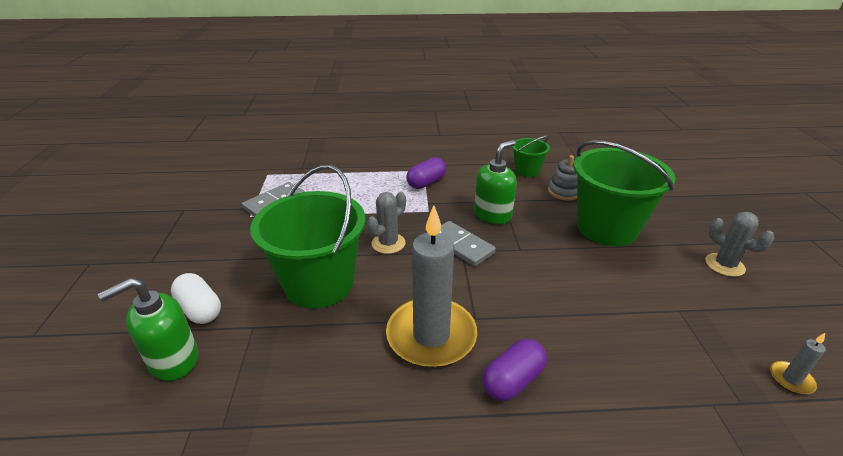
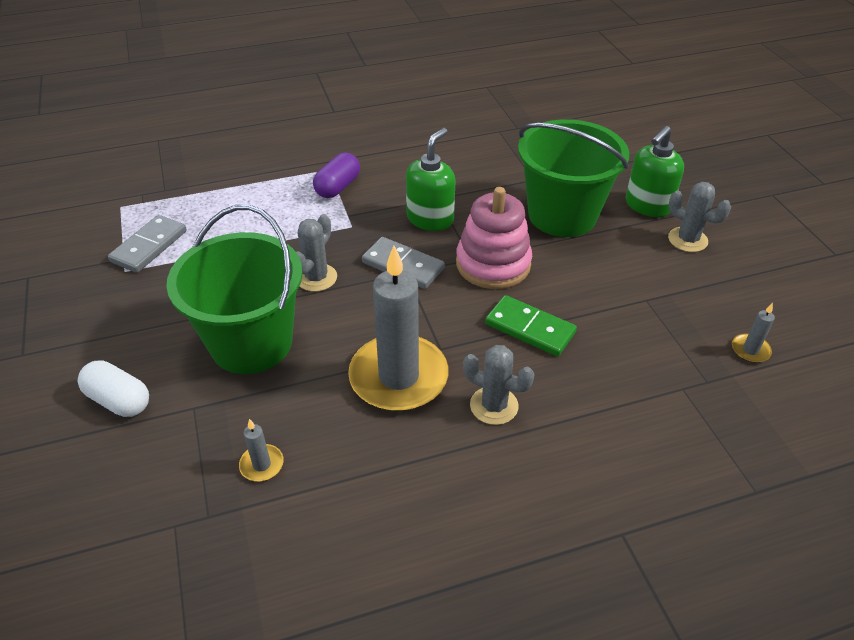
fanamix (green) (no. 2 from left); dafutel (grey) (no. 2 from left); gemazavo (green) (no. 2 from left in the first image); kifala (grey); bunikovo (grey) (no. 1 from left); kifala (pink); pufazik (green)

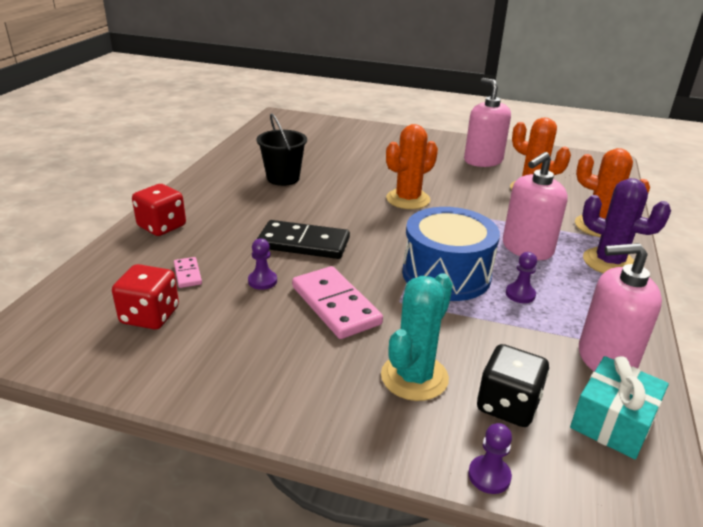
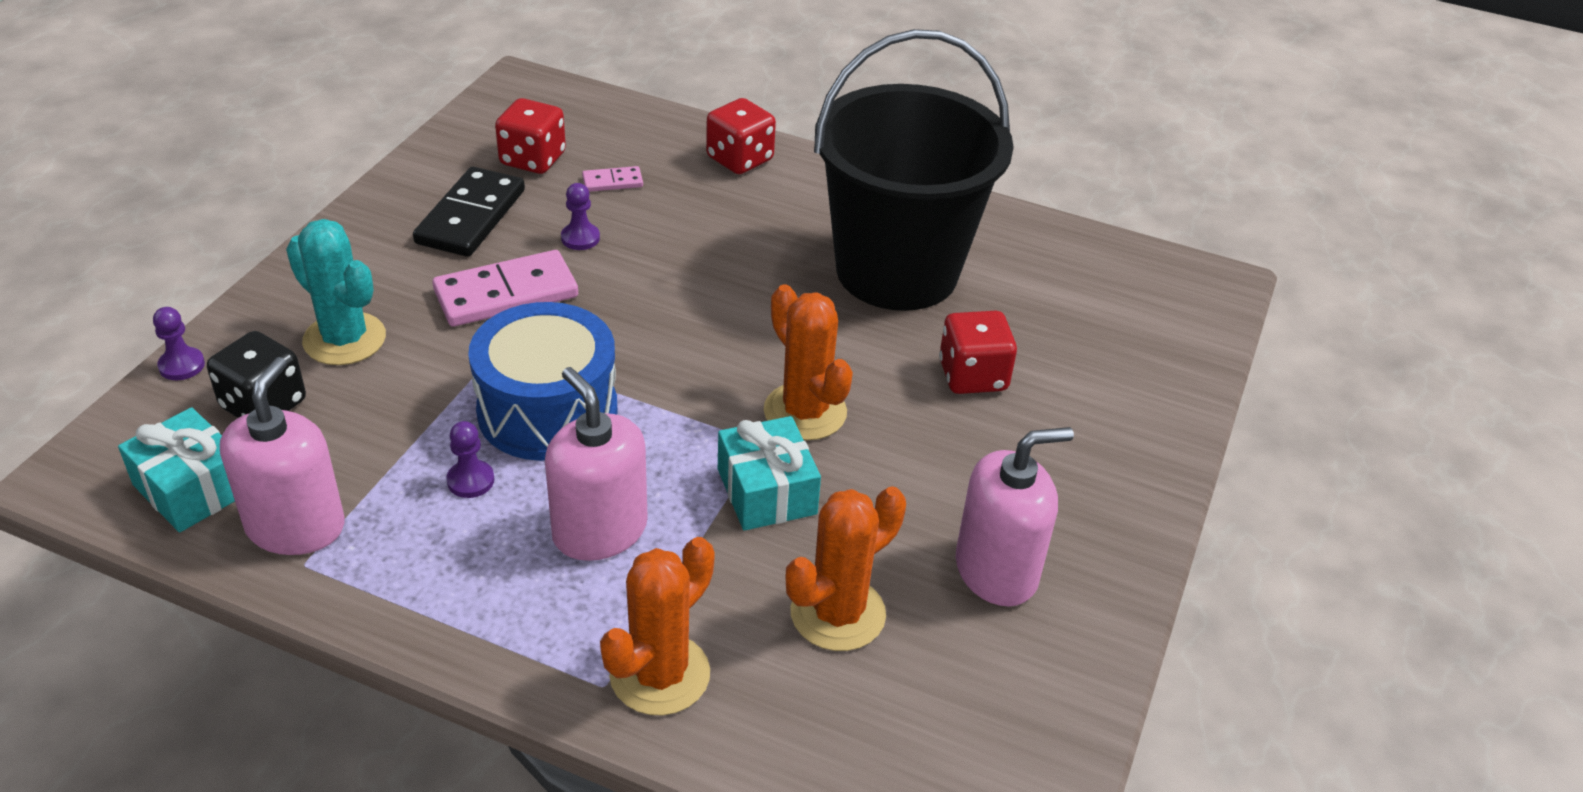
gemazavo (black); pufazik (black); dafutel (purple); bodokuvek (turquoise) (no. 2 from left); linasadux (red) (no. 3 from left)

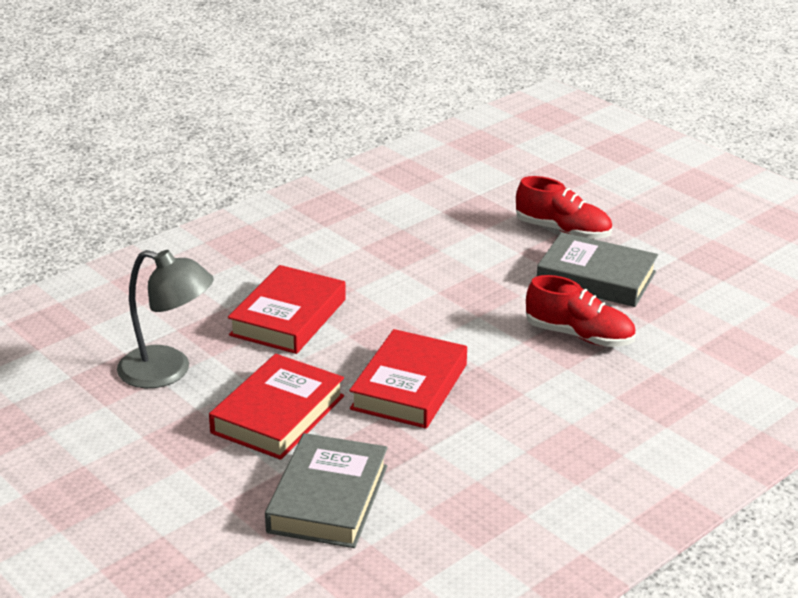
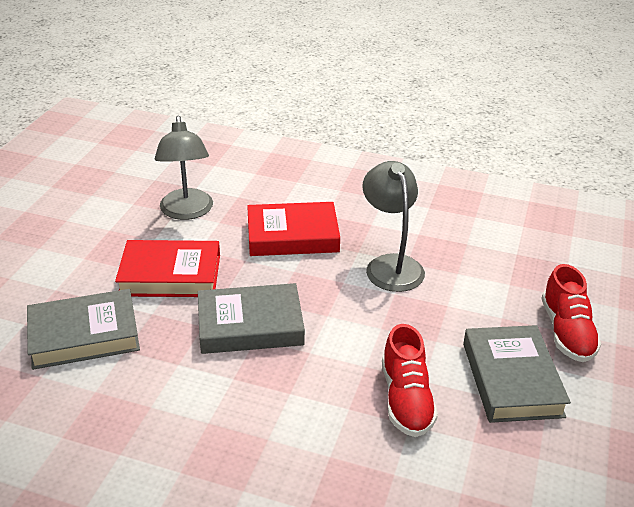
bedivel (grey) (no. 2 from left); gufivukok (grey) (no. 2 from left)

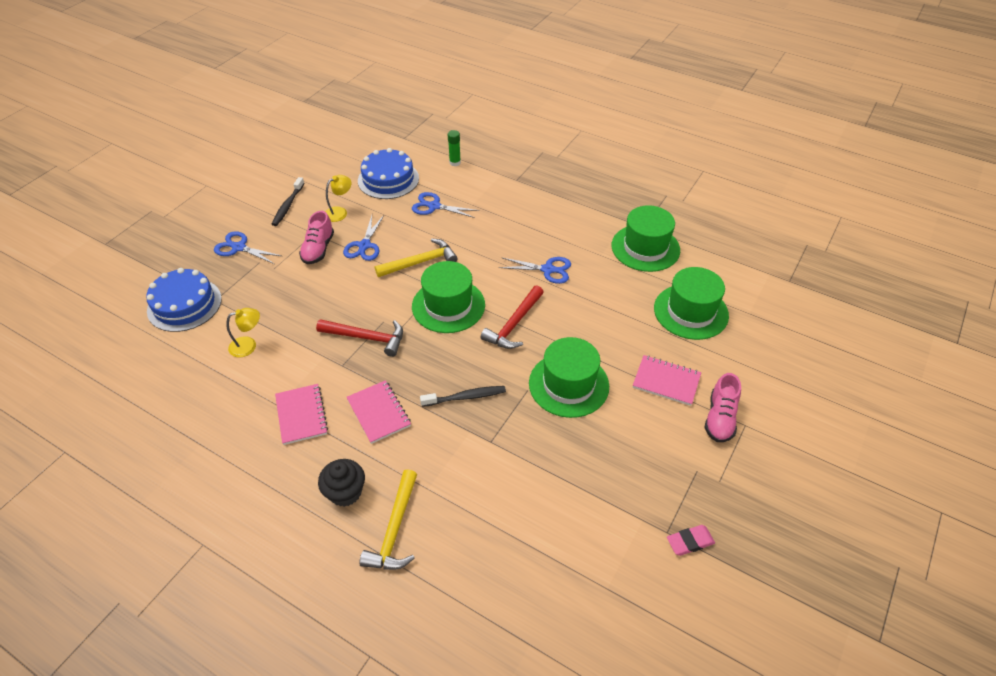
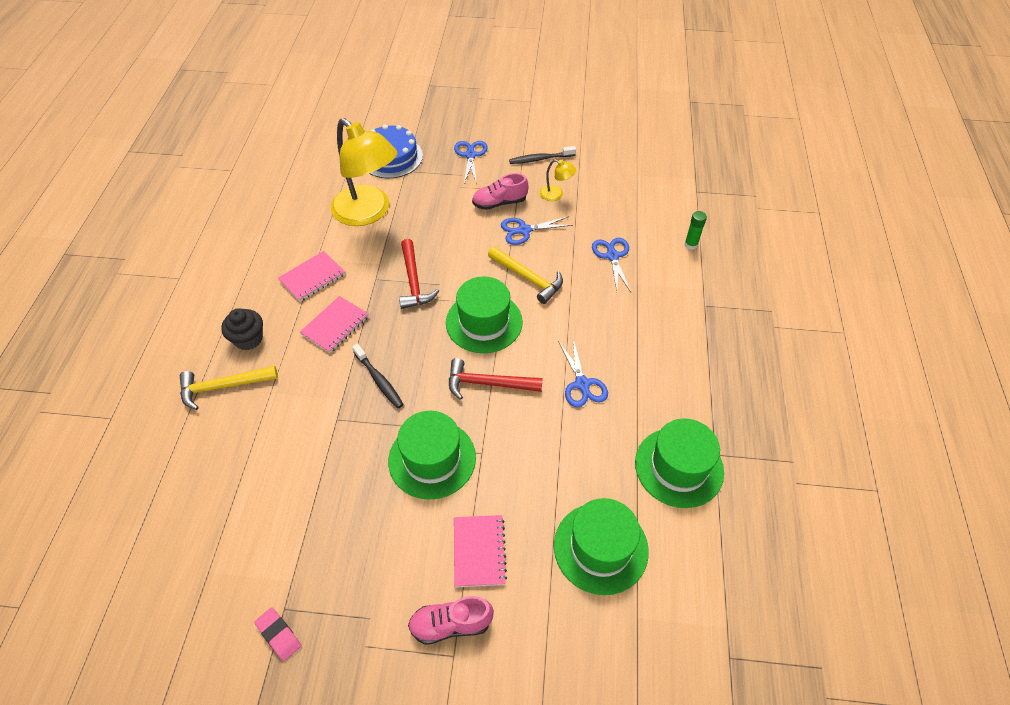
gufivukok (yellow) (no. 1 from left); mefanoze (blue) (no. 2 from left in the first image)

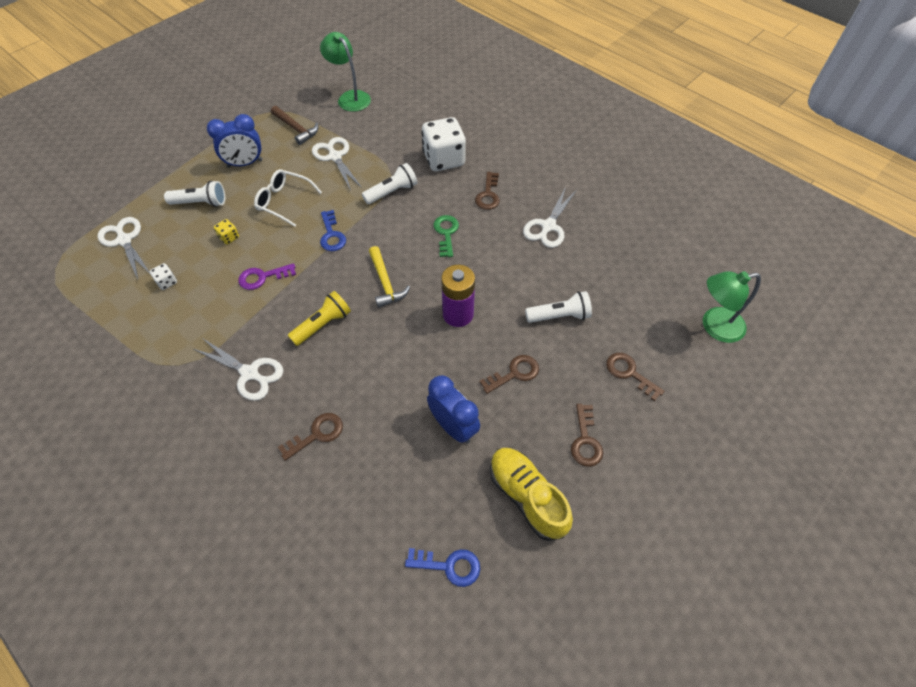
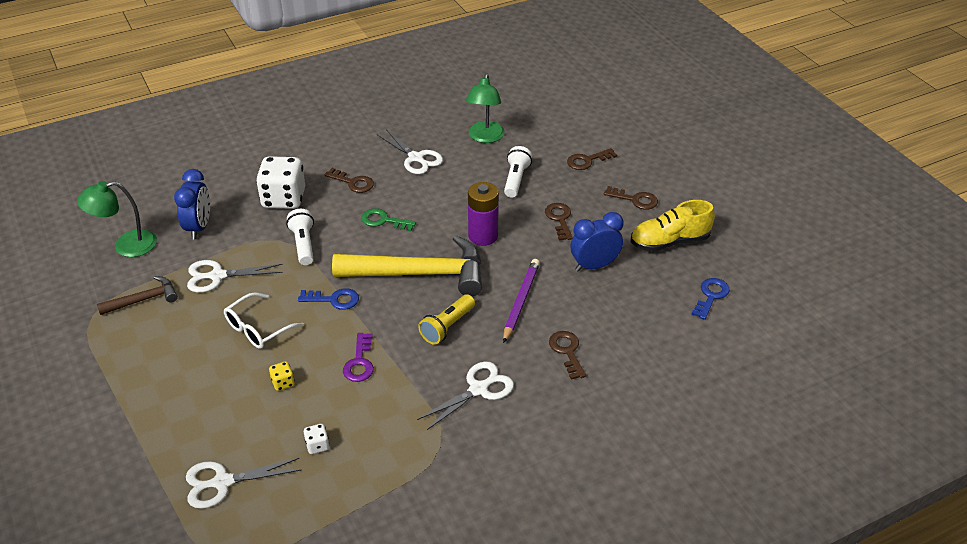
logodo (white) (no. 1 from left in the first image); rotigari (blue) (no. 1 from left); logodo (yellow); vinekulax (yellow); gufivukok (green) (no. 2 from left); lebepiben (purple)

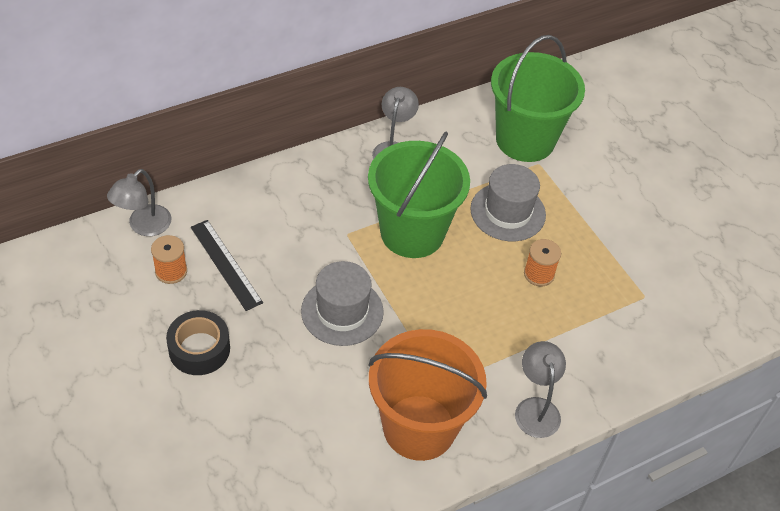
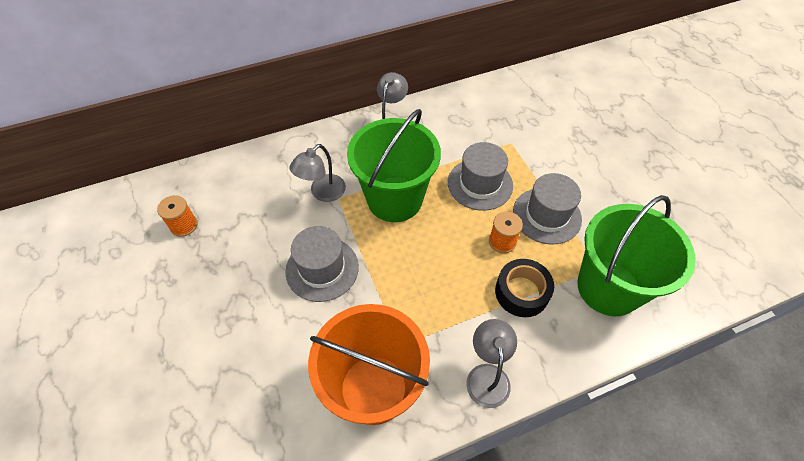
gufivukok (grey) (no. 1 from left); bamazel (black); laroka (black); gemazavo (green) (no. 2 from left); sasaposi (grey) (no. 3 from left)

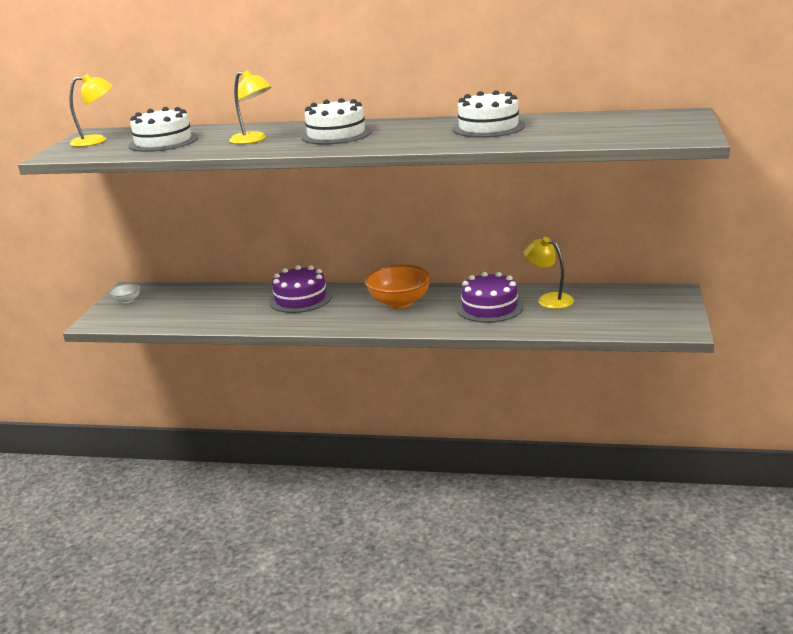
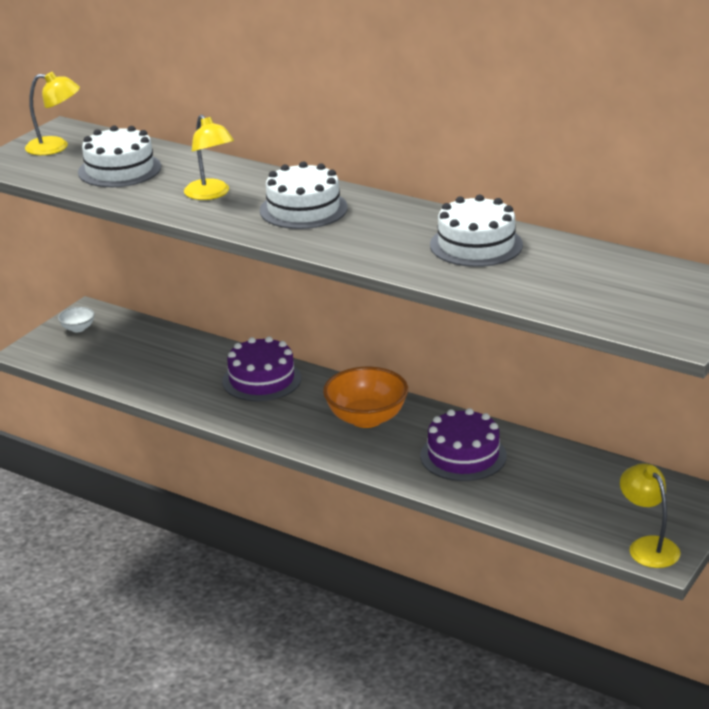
gufivukok (yellow) (no. 3 from left)

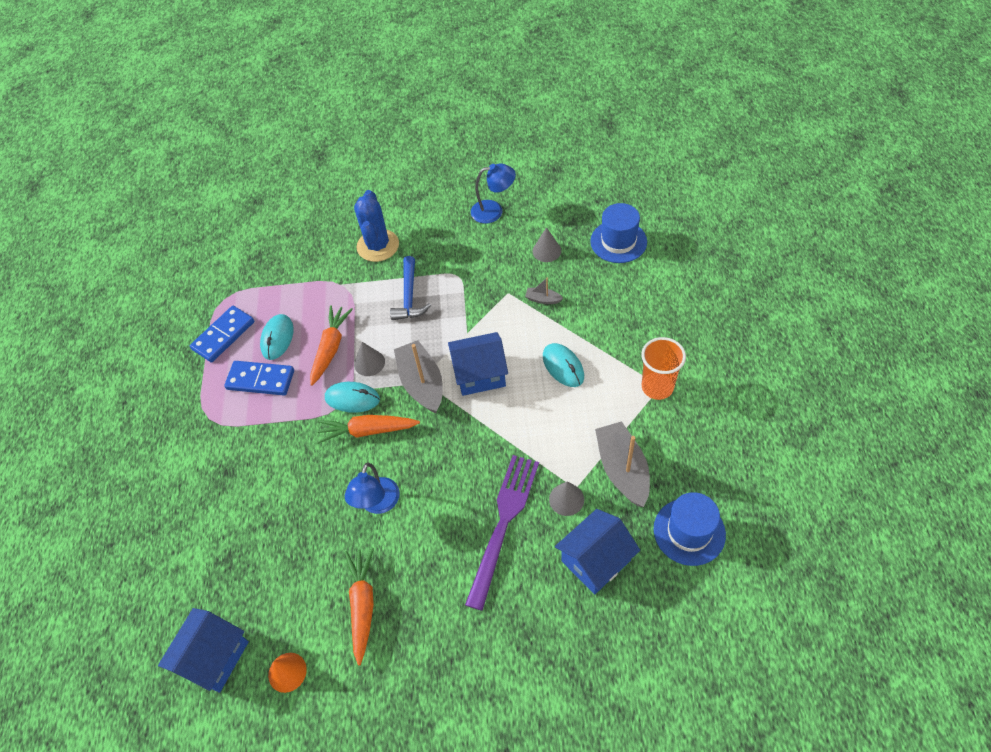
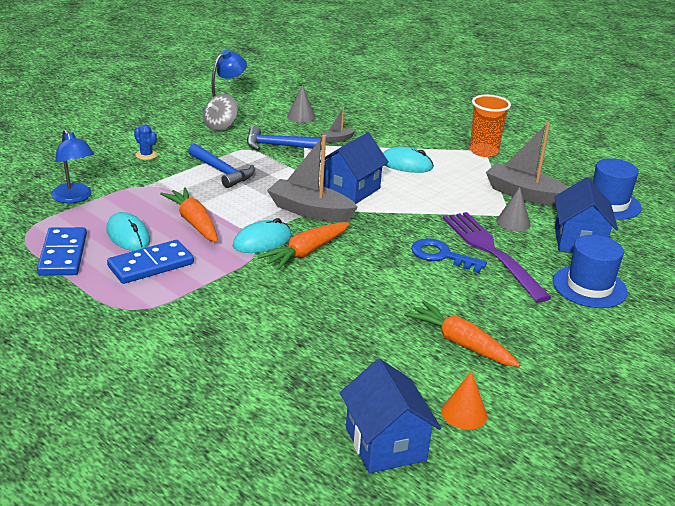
gufivukok (blue) (no. 1 from left); dafutel (blue); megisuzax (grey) (no. 1 from left in the first image); sasaposi (blue) (no. 1 from left); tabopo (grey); vinekulax (blue) (no. 2 from left); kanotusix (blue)

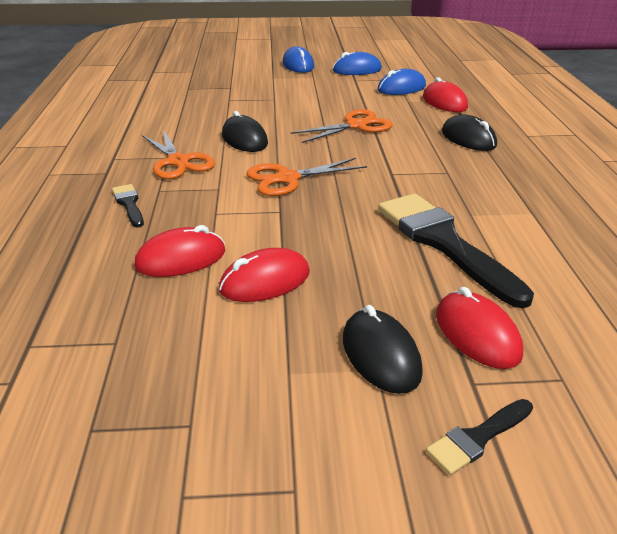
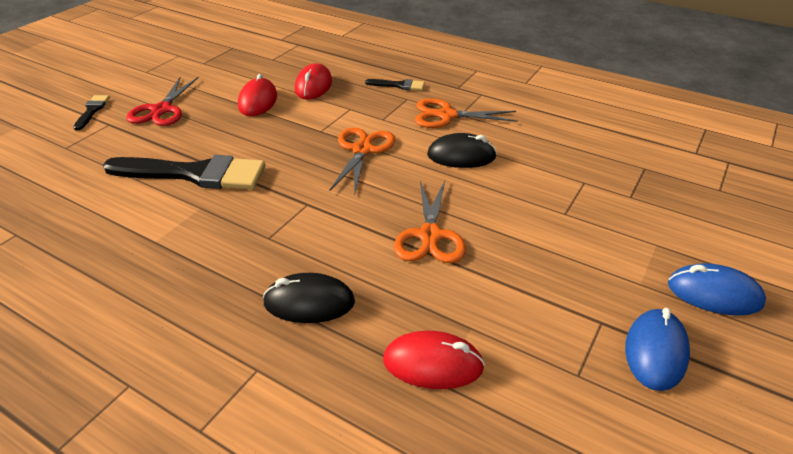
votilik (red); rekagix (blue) (no. 3 from left in the first image); rekagix (red) (no. 4 from left in the first image)

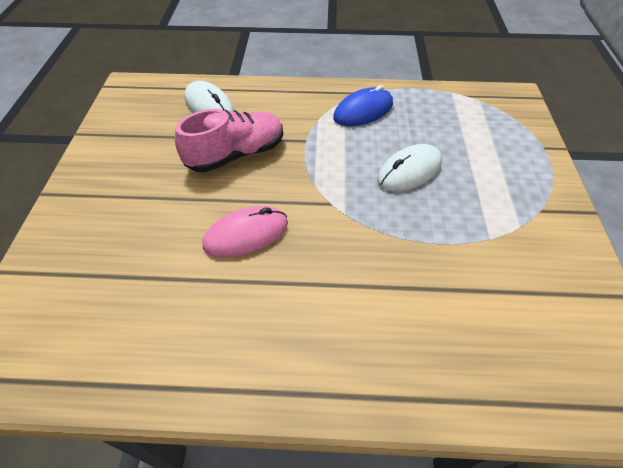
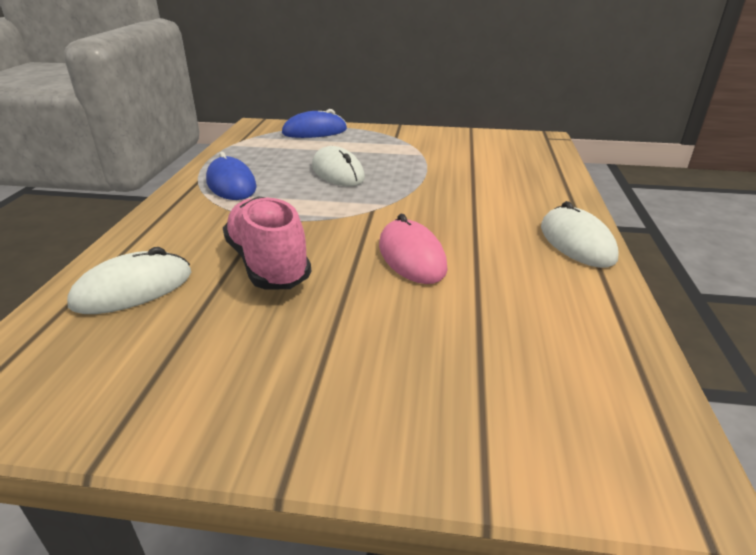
rekagix (blue) (no. 2 from left); rekagix (white) (no. 3 from left)

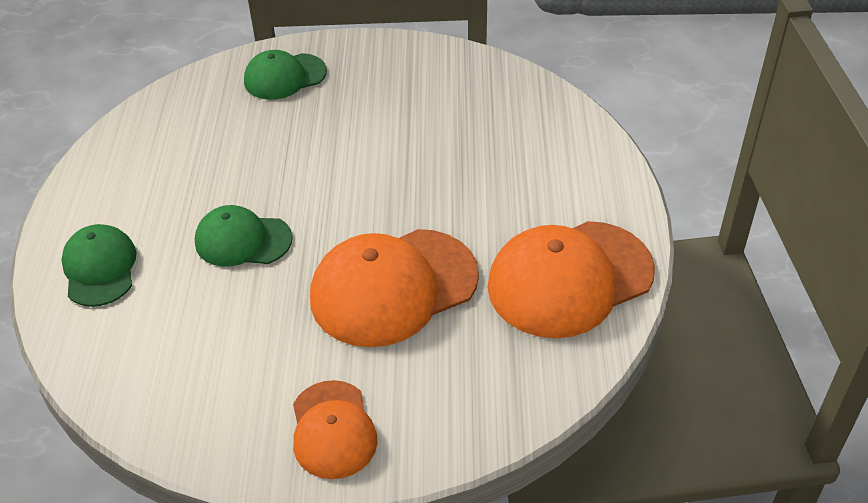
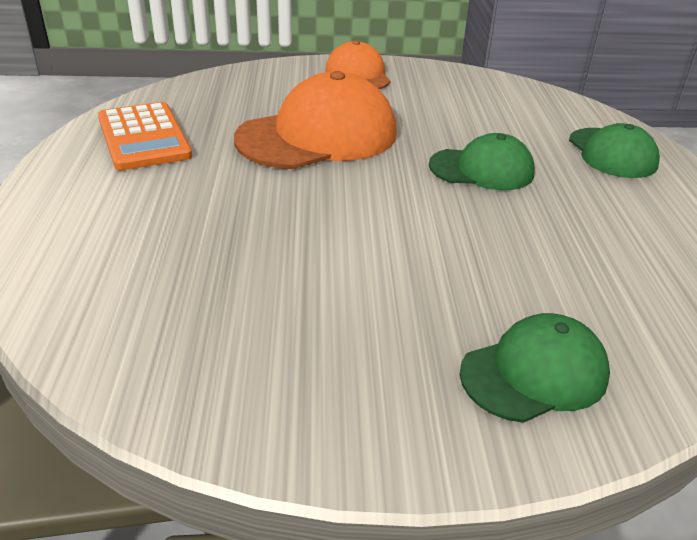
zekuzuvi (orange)

